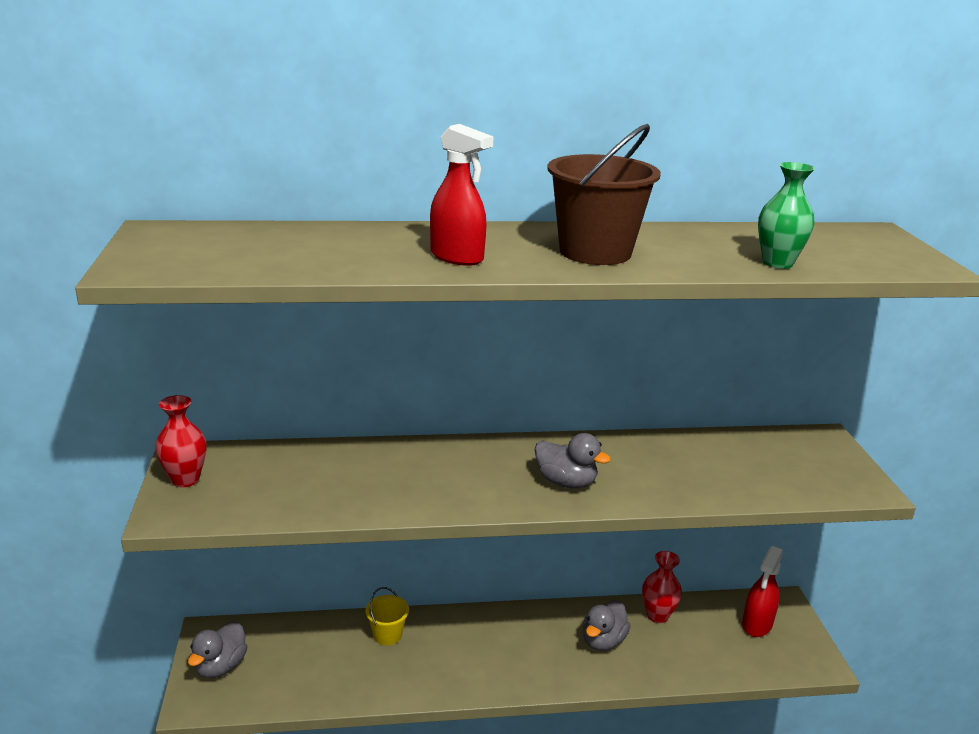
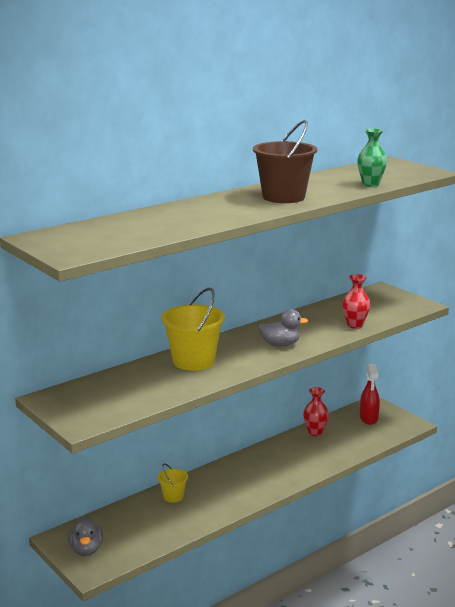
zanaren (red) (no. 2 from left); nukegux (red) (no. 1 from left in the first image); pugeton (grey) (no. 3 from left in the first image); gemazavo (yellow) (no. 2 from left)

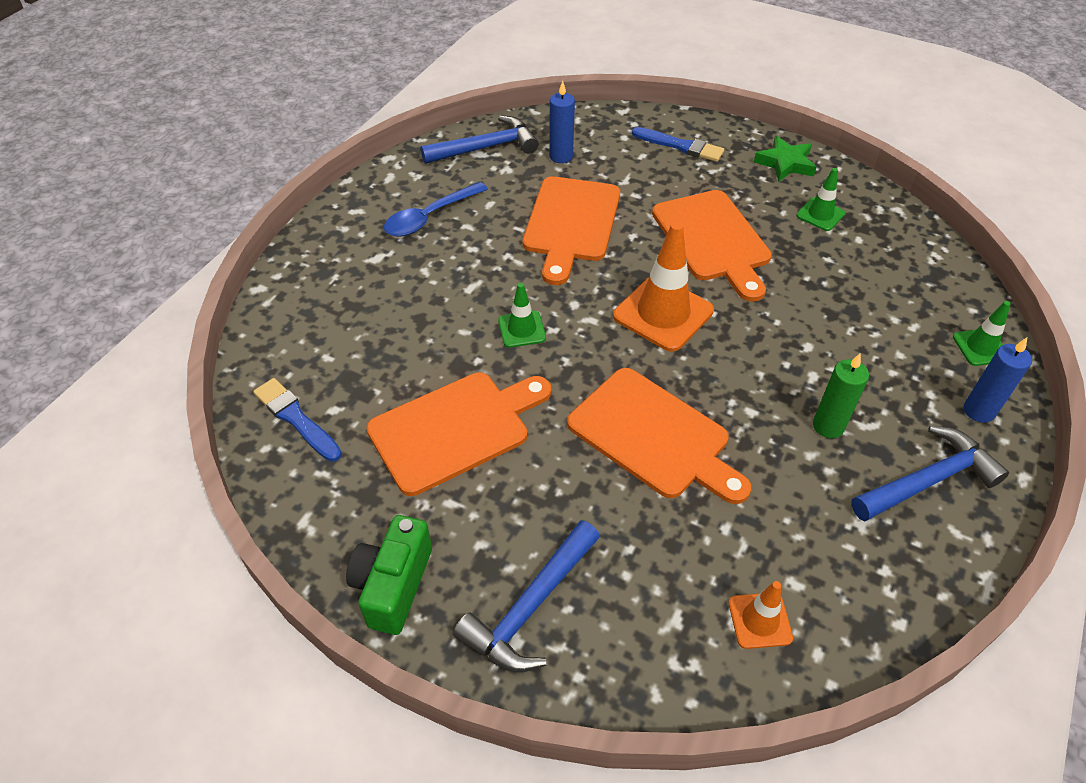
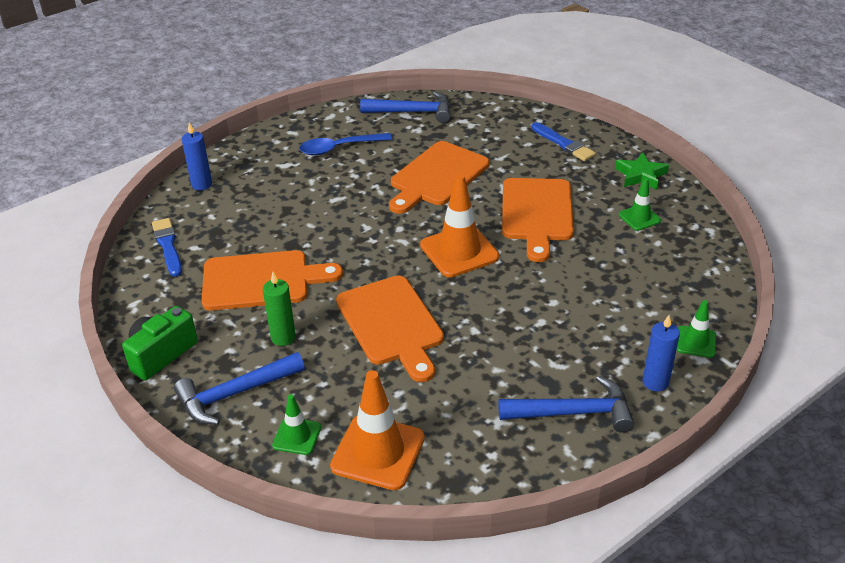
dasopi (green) (no. 1 from left); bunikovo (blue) (no. 1 from left); dasopi (orange) (no. 1 from left); bunikovo (green)

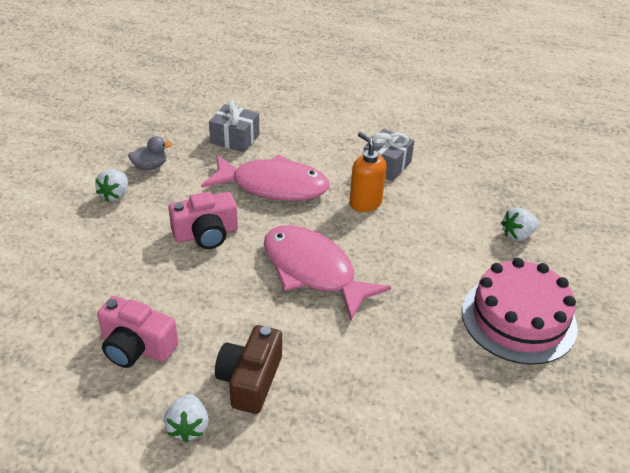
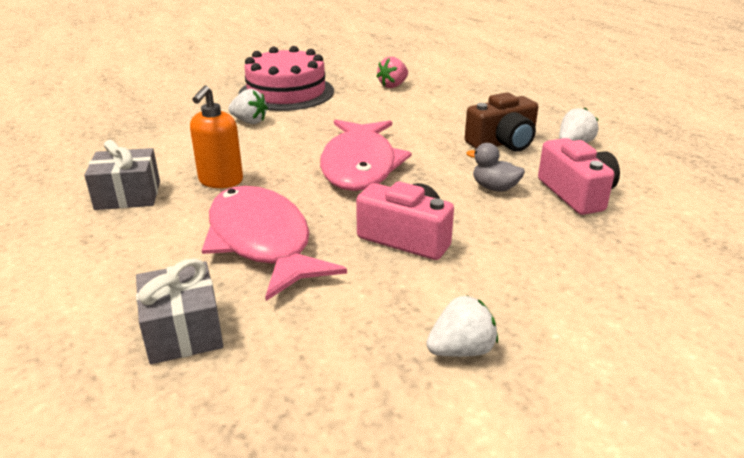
pugeton (grey); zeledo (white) (no. 1 from left); zeledo (pink)

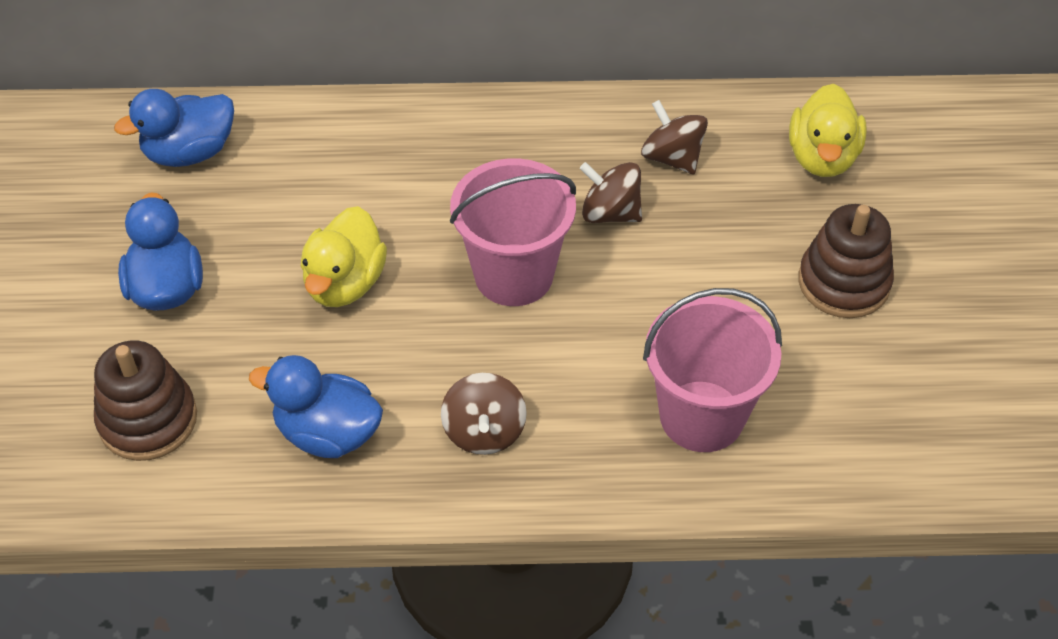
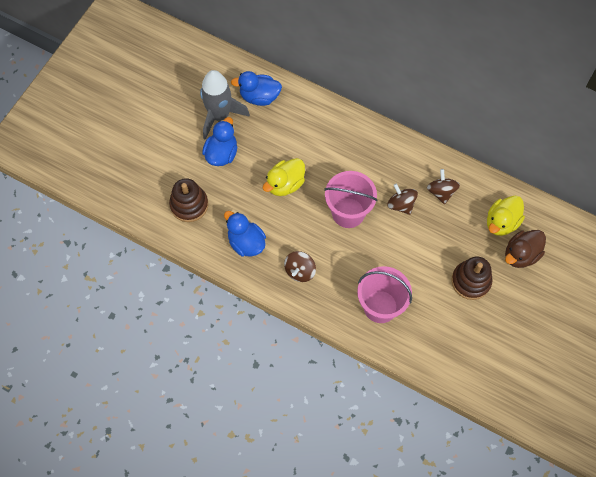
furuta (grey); pugeton (brown)

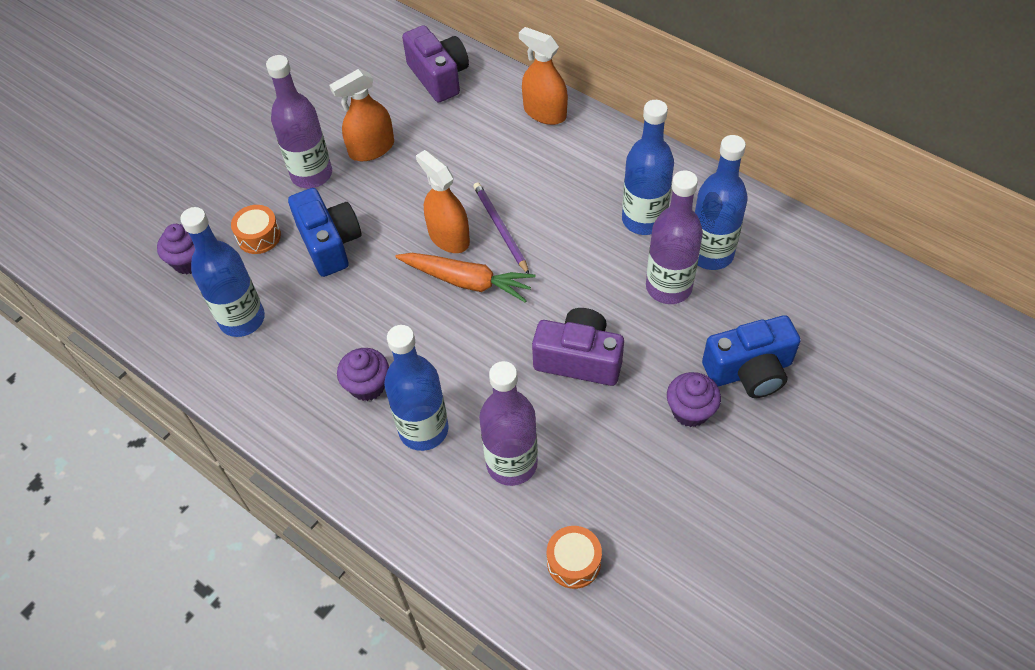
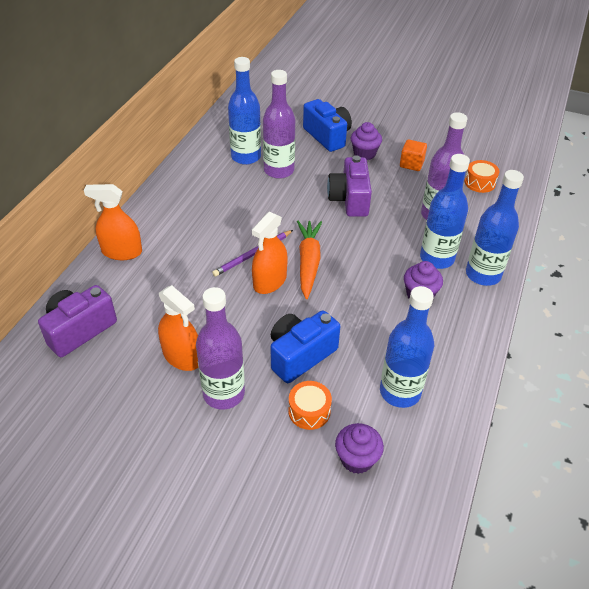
nukegux (orange) (no. 1 from left); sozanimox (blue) (no. 4 from left); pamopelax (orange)

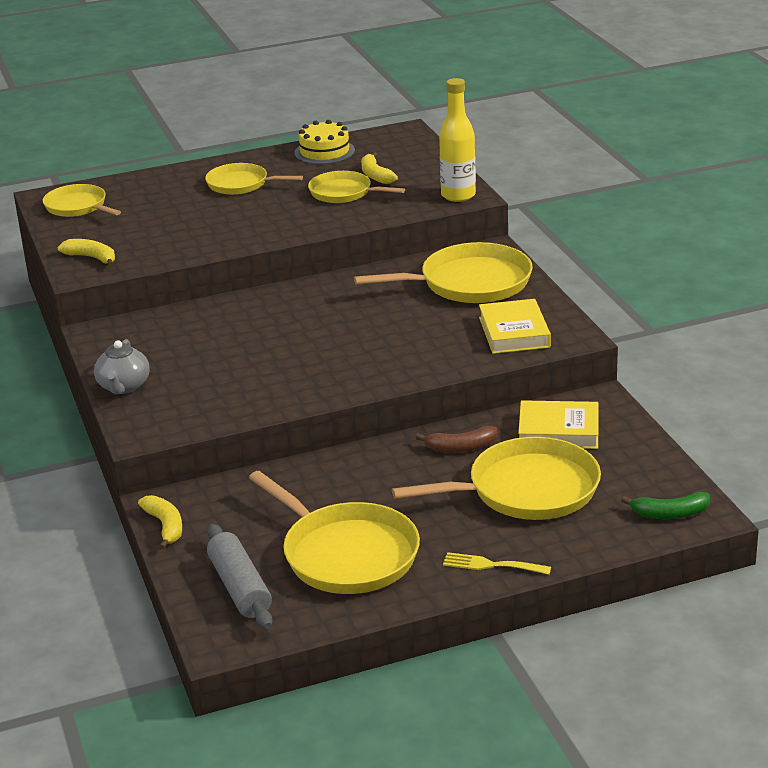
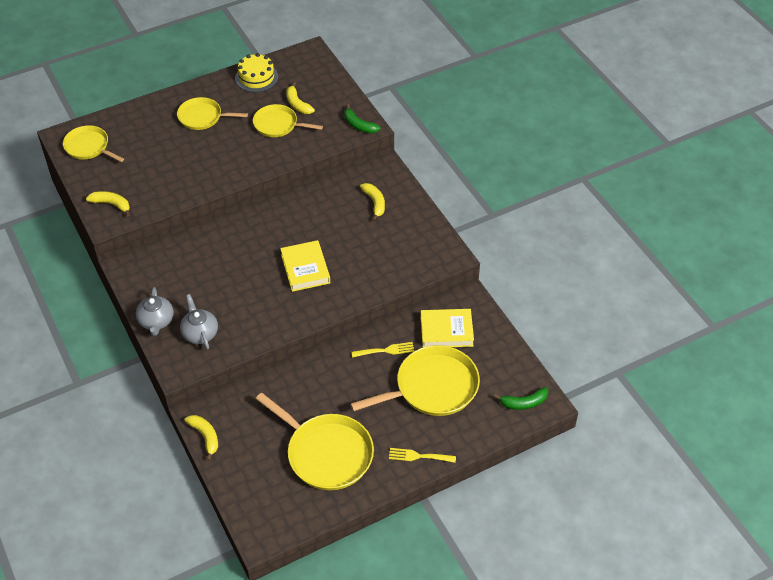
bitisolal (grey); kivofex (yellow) (no. 4 from left); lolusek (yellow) (no. 1 from left); kivofex (green) (no. 1 from left); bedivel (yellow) (no. 1 from left); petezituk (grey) (no. 2 from left)

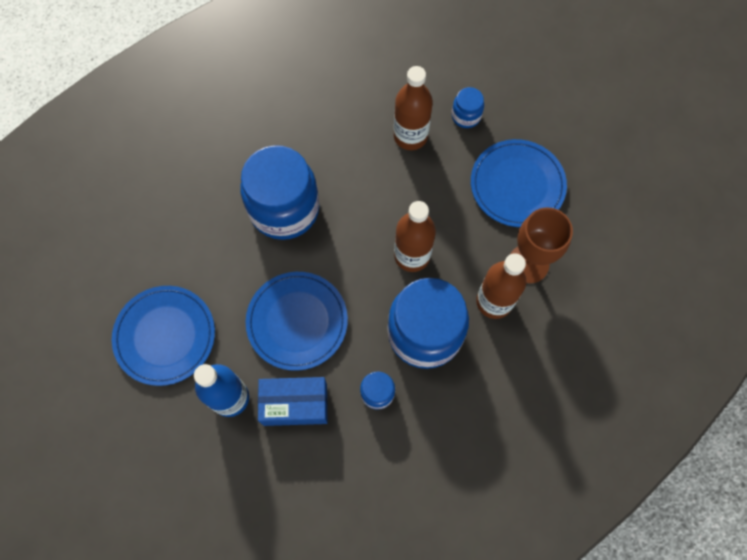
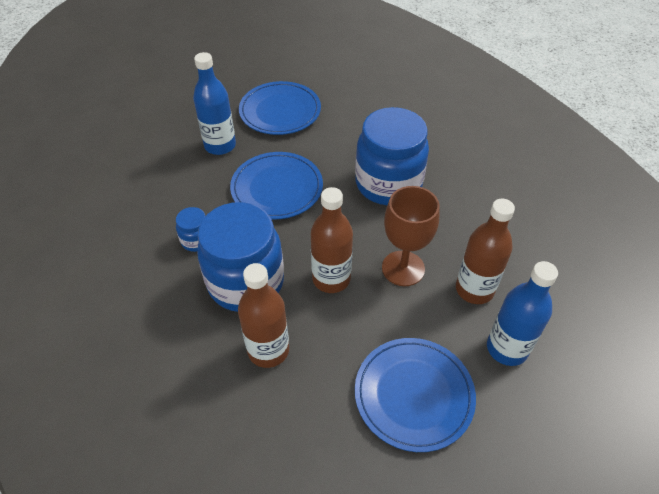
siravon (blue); sozanimox (blue) (no. 2 from left); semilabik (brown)

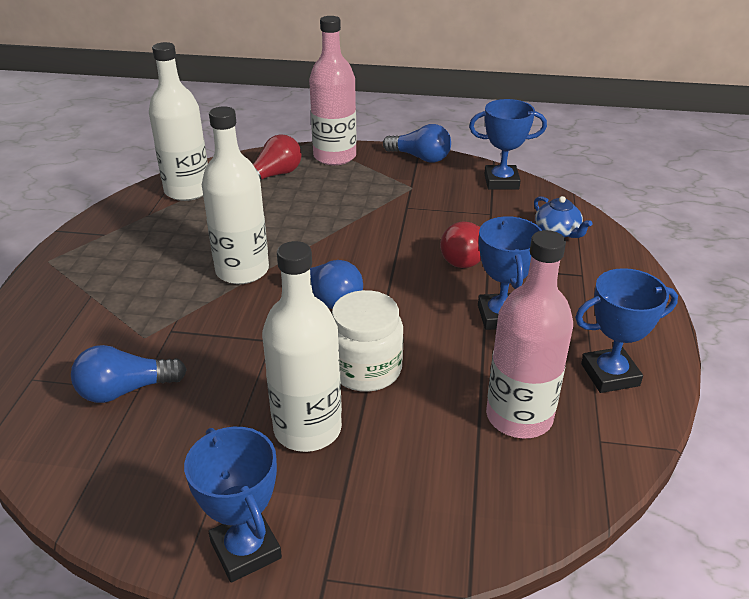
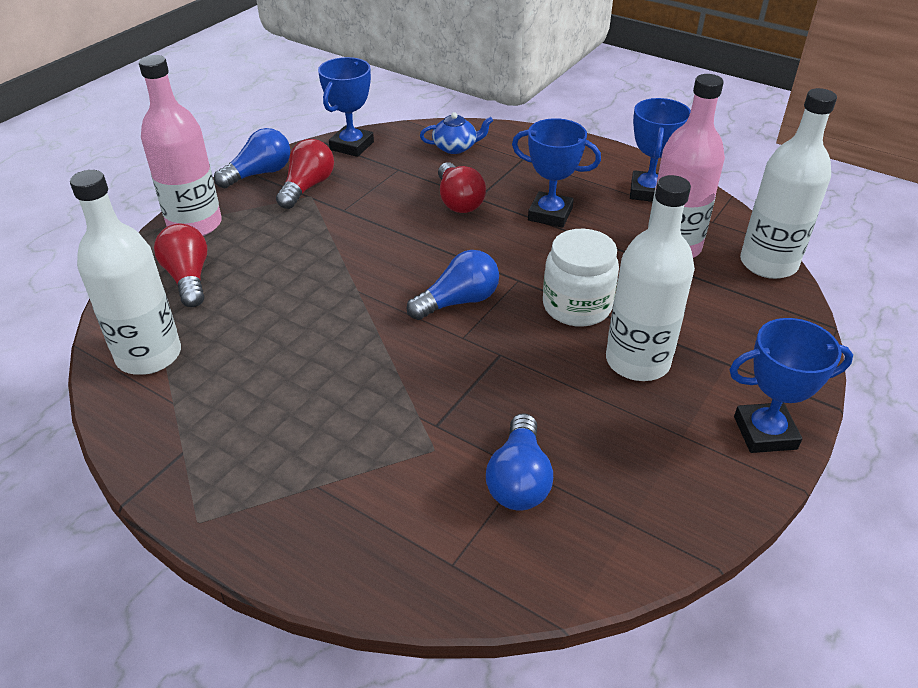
sozanimox (white) (no. 3 from left); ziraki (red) (no. 2 from left)

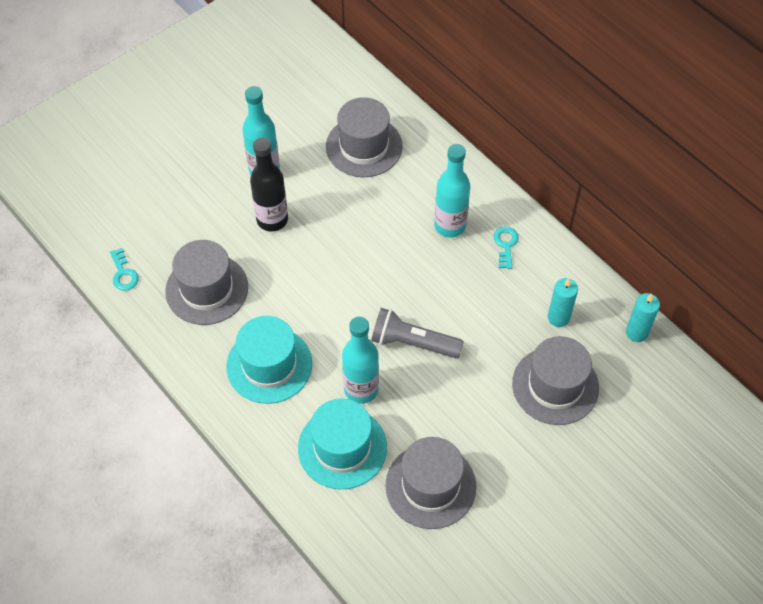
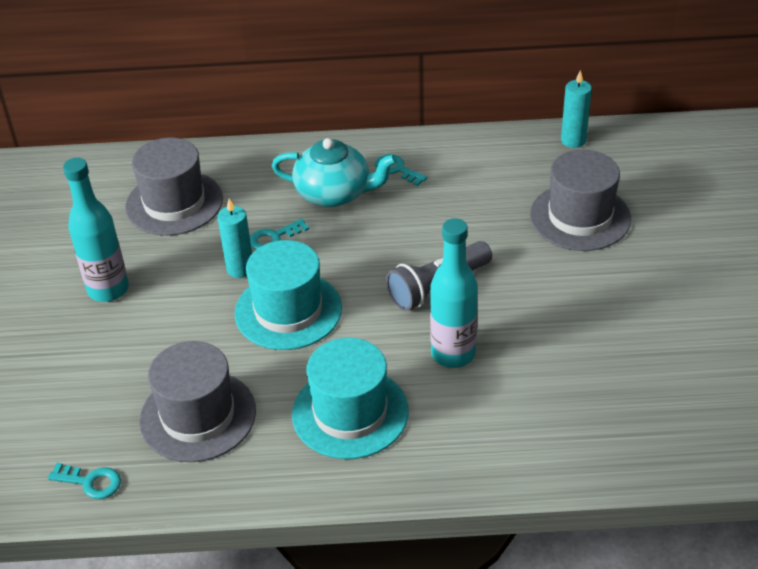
sozanimox (black); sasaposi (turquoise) (no. 1 from left); sasaposi (grey) (no. 3 from left in the first image); petezituk (turquoise); bunikovo (turquoise) (no. 1 from left); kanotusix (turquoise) (no. 2 from left)

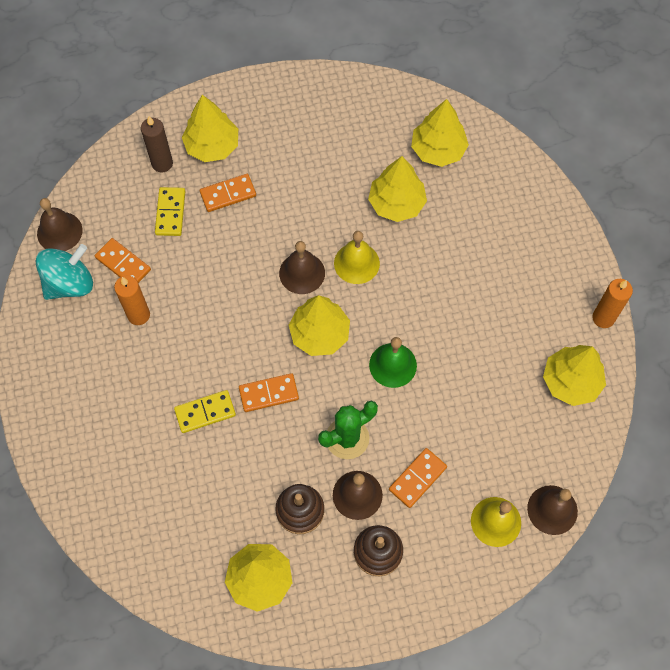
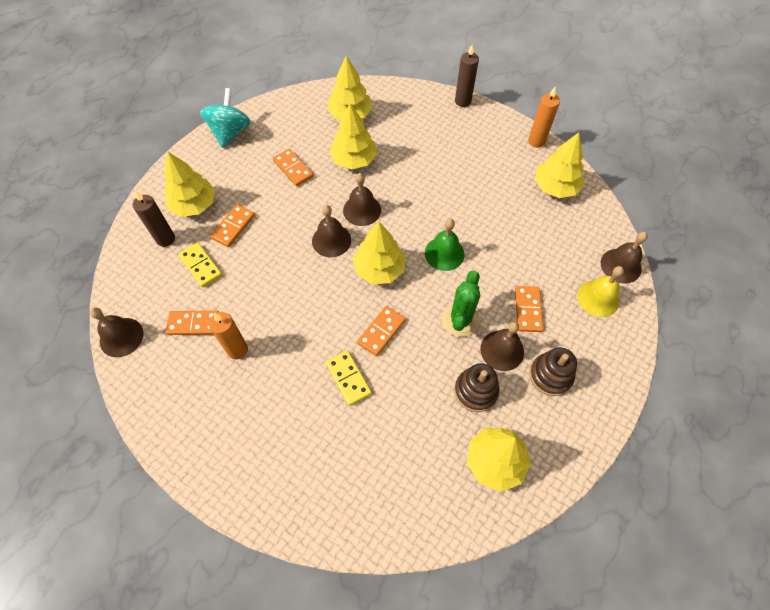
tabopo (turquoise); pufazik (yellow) (no. 2 from left); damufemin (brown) (no. 3 from left); pufazik (orange) (no. 3 from left); bunikovo (brown) (no. 2 from left)

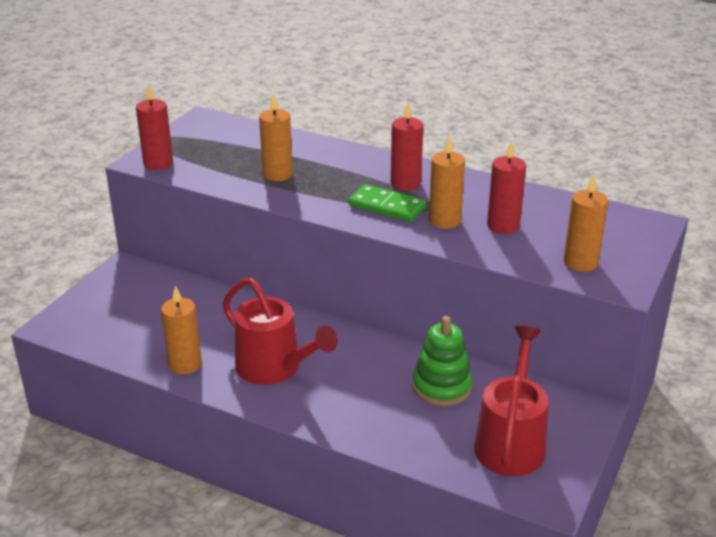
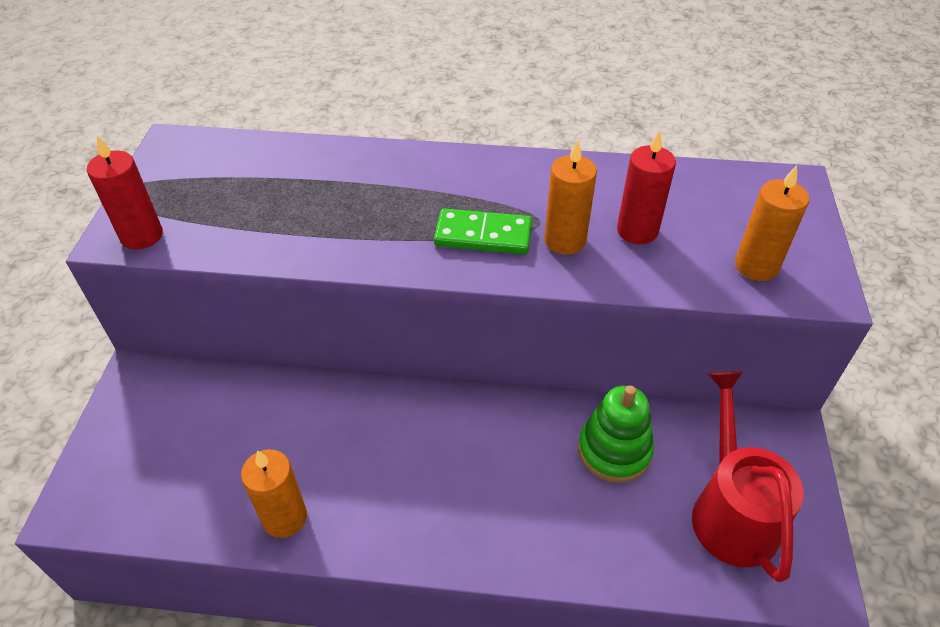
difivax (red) (no. 1 from left in the first image); bunikovo (orange) (no. 2 from left in the first image); bunikovo (red) (no. 2 from left in the first image)

